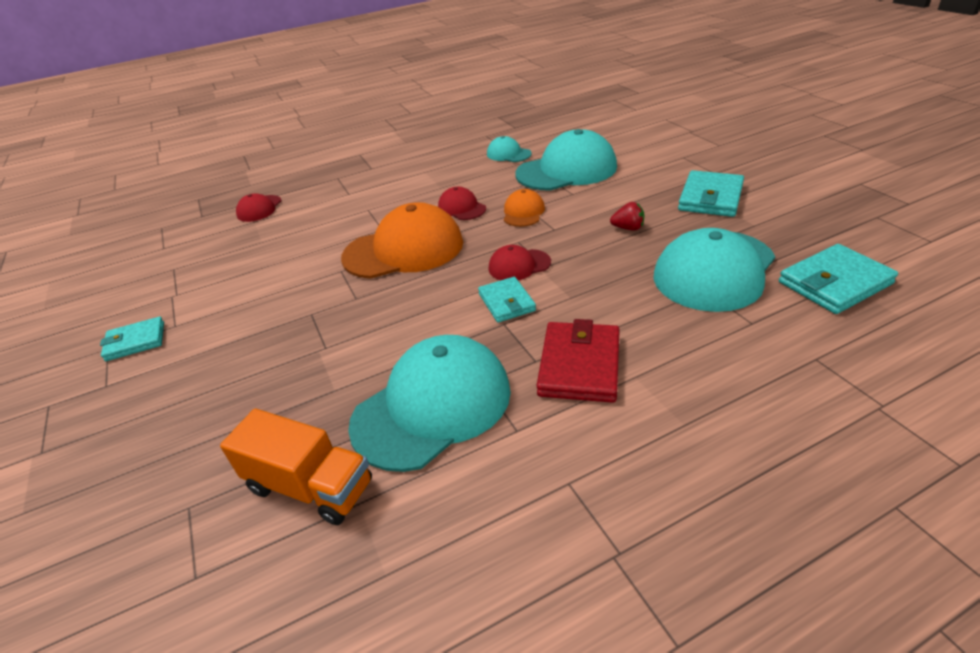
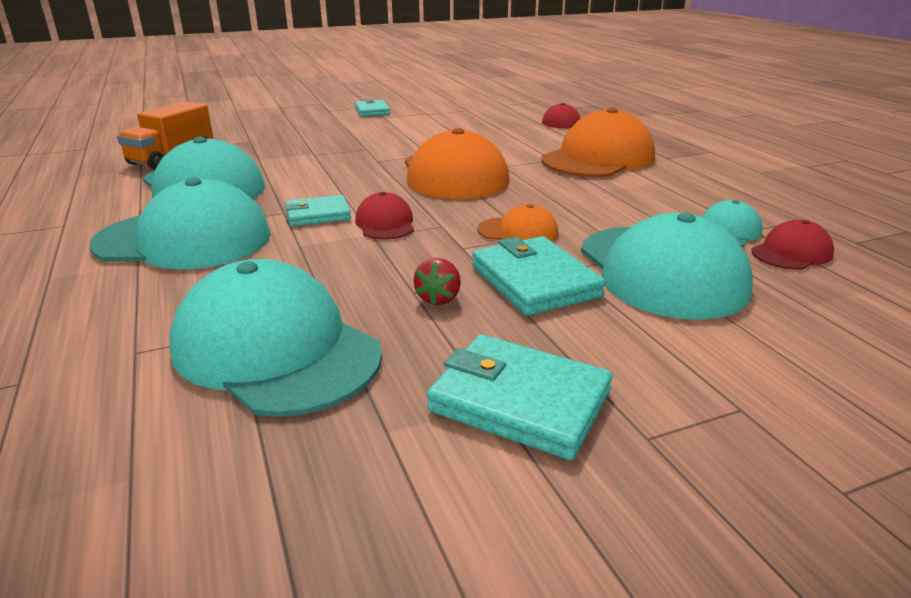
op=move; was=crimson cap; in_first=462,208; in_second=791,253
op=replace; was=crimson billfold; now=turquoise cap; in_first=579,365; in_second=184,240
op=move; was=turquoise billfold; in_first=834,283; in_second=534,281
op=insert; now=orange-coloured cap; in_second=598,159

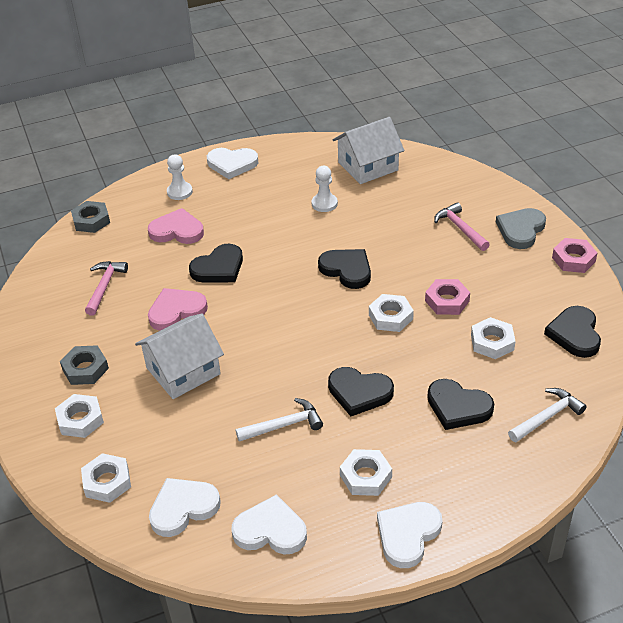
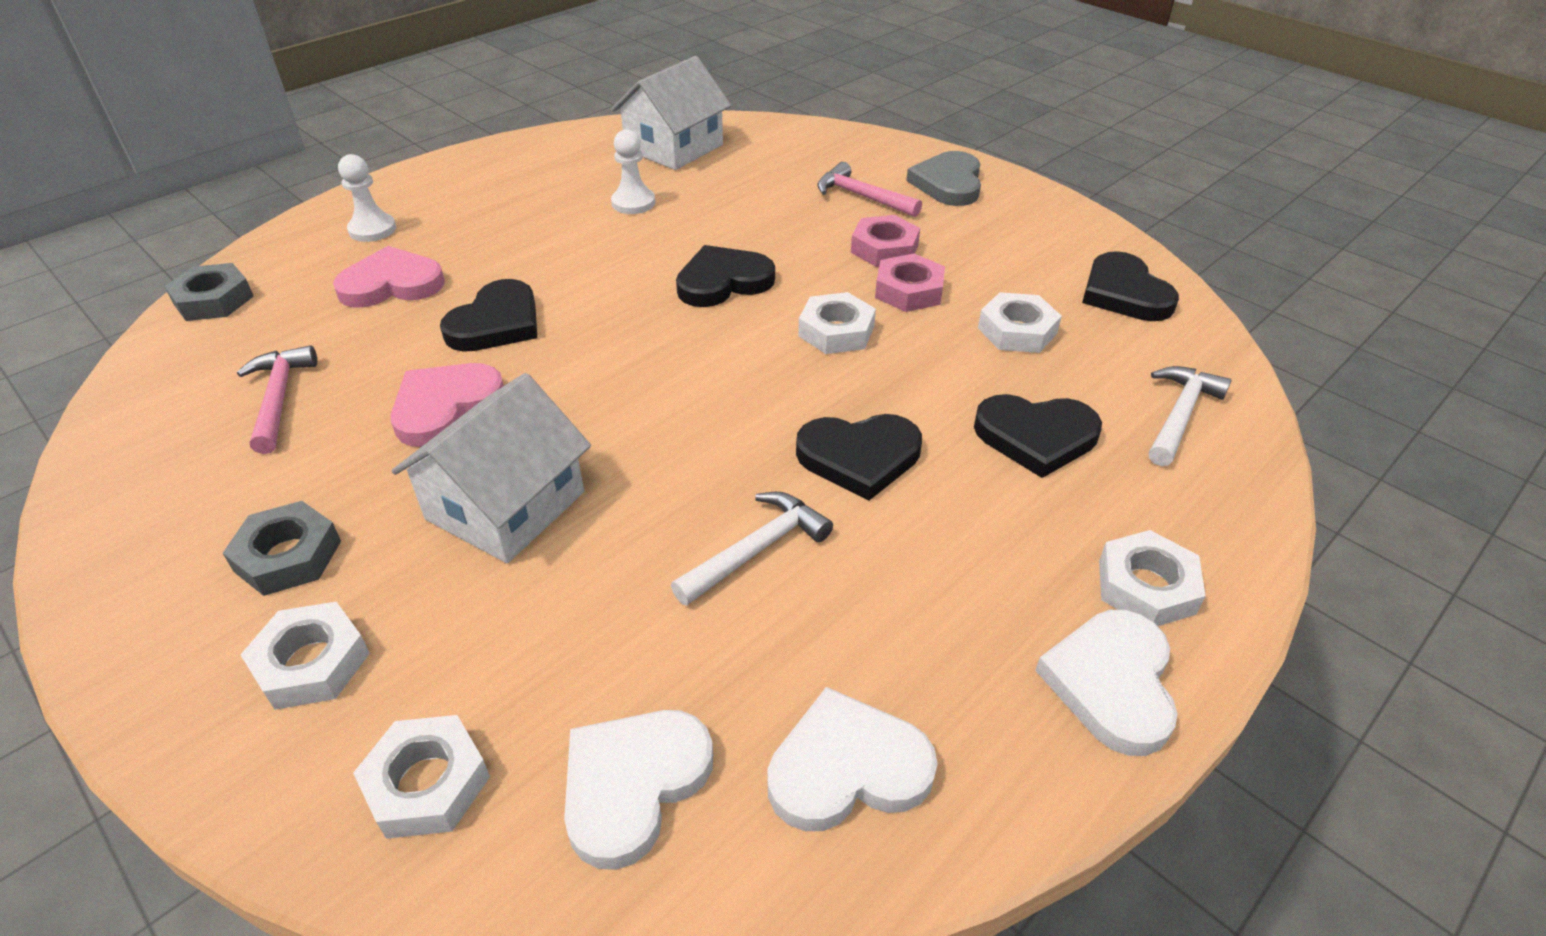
op=delete; was=snow-white heart shape; in_first=232,164
op=rotate; was=jet-black heart shape; in_first=347,270; in_second=723,281; clockwise=-45
op=move; was=snow-white hex nut; in_first=365,476; in_second=1146,587
op=move; was=pink hex nut; in_first=573,259; in_second=884,249

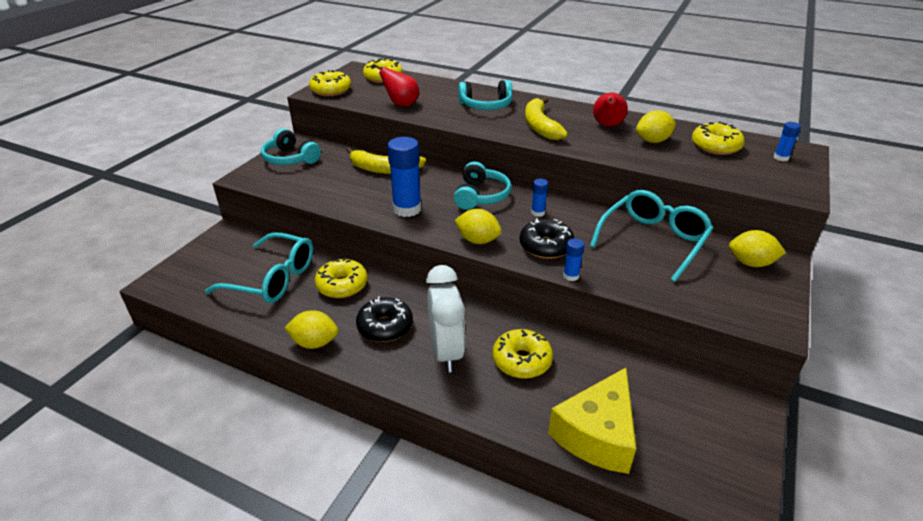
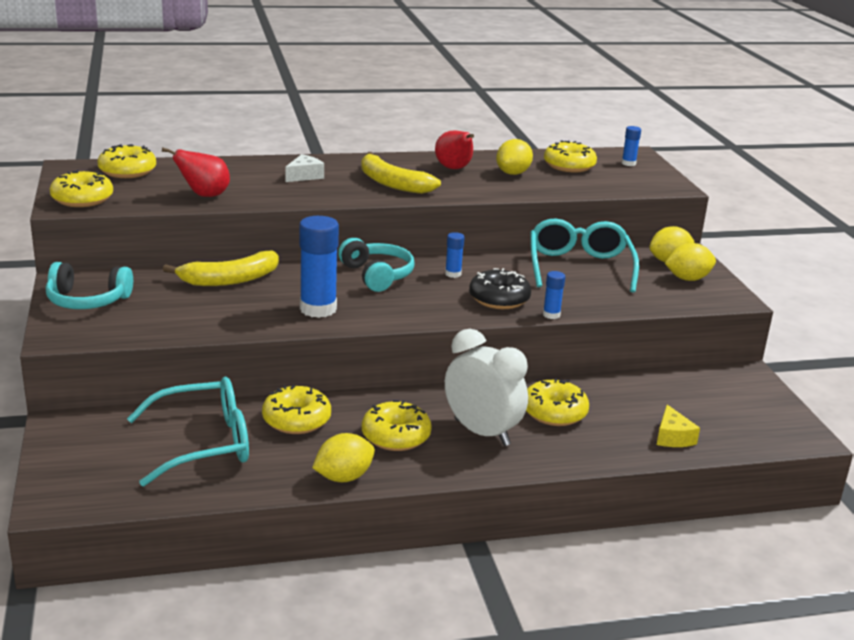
op=recolor; was=jet-black glazed donut; now=golden glazed donut; in_first=385,326; in_second=396,436
op=move; was=golden citrus fruit; in_first=477,240; in_second=687,279
op=replace; was=turquoise headset; now=snow-white cheese; in_first=486,106; in_second=304,176
op=resize; was=golden cheese; in_first=597,434; in_second=672,437; ratio=0.49

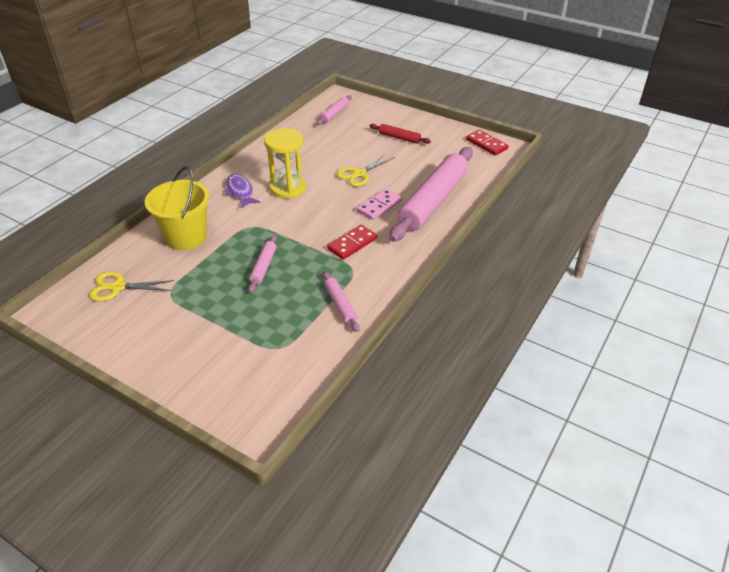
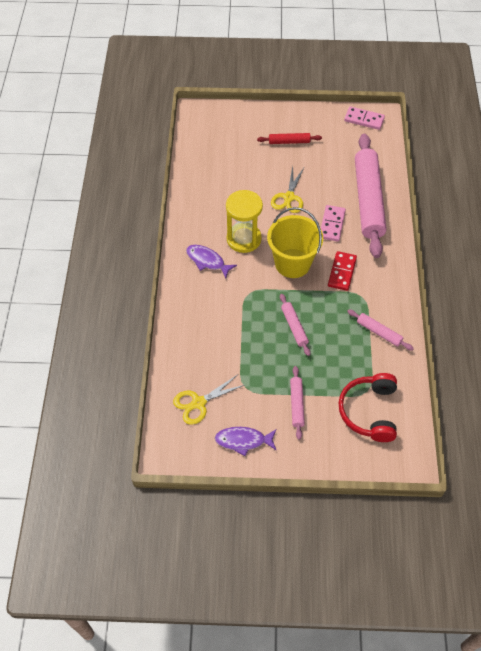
op=move; was=golden pail; in_first=186,237; in_second=292,263
op=move; was=pink pastry roller; in_first=334,114; in_second=296,404
op=recolor; was=crimson domino piece; now=pink domino piece; in_first=486,144; in_second=364,120
op=insert; now=royal purple fish; in_second=243,440
op=insert; now=crimson headset; in_second=369,411

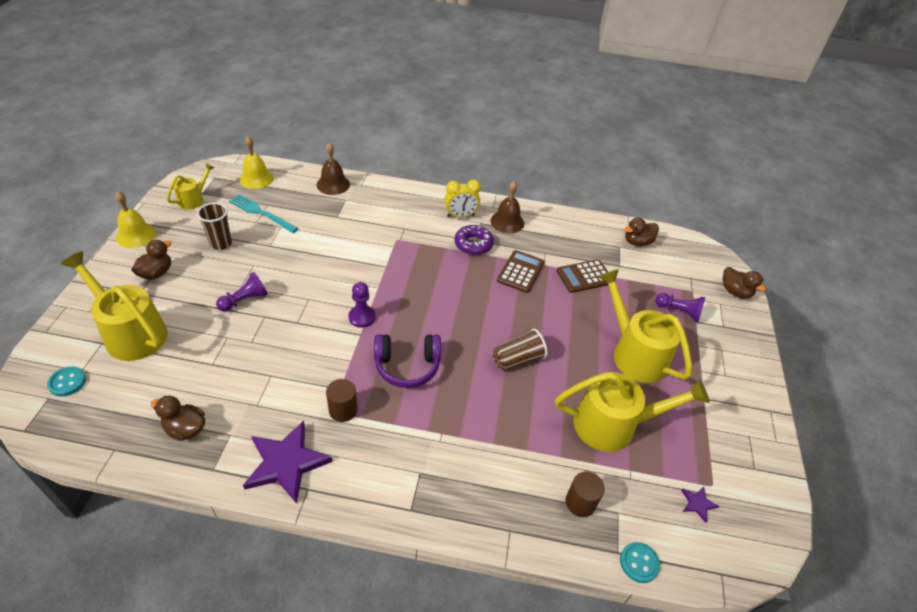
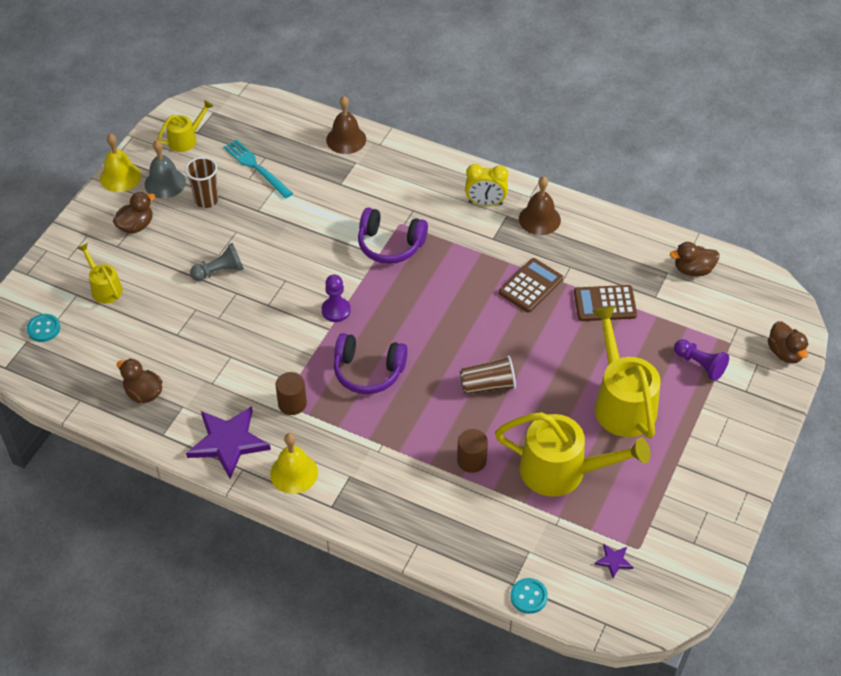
op=resize; was=golden watering pot; in_first=130,332; in_second=104,288; ratio=0.52
op=recolor; was=royal purple chess pawn; now=ash-grey chess pawn; in_first=245,300; in_second=220,271
op=move; was=golden hand bell; in_first=256,178; in_second=294,473
op=delete; was=royal purple glazed donut; in_first=473,244
op=move; was=dark brown cylinder shape; in_first=580,502; in_second=471,460
op=insert; now=ash-grey hand bell; in_second=165,183
op=insert; now=royal purple headset; in_second=390,244

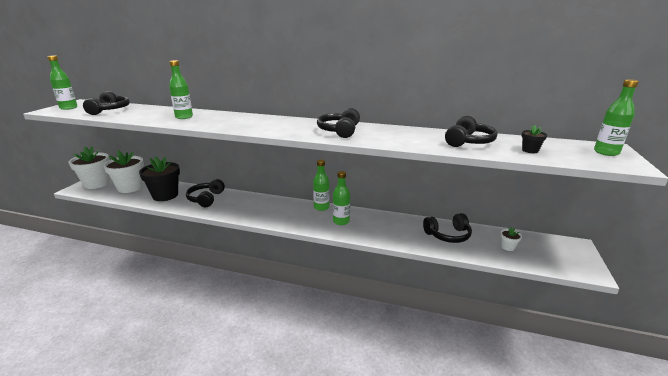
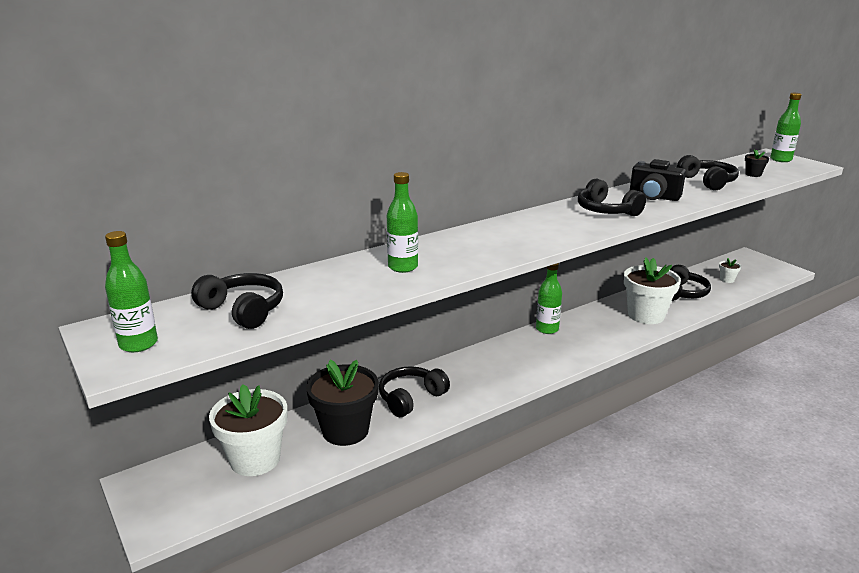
op=move; was=snow-white plant pot; in_first=97,184; in_second=646,315
op=rotate; was=jet-black headset; in_first=206,199; in_second=411,398; clockwise=90
op=delete; was=leaf-green bottle; in_first=341,221
op=insert; now=jet-black compact camera; in_second=654,197

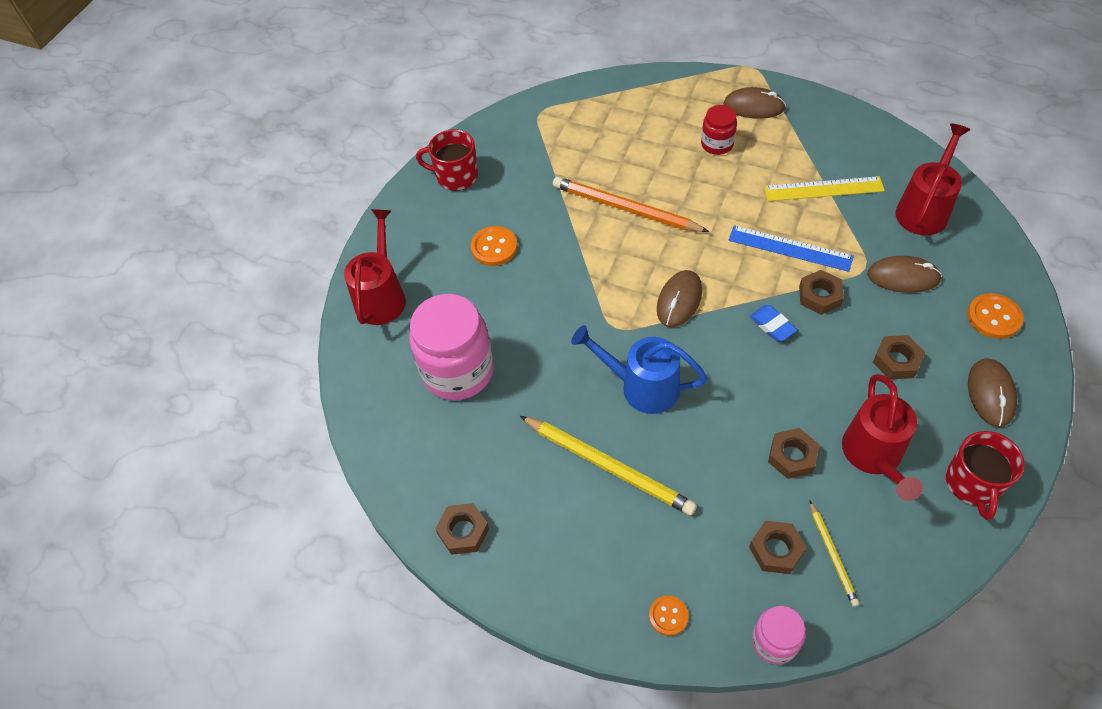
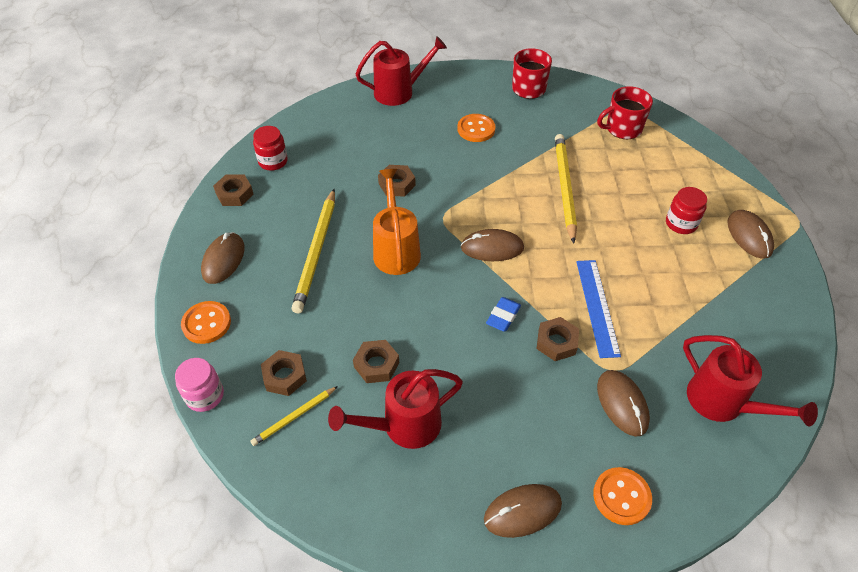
op=delete; was=pink preserve jar; in_first=458,371
op=recolor; was=orange-coloured pencil; now=golden pencil; in_first=625,208; in_second=564,187
op=recolor; was=blue watering pot; now=orange-coloured watering pot; in_first=641,387; in_second=396,249
op=resize; was=orange-coloured sewing button; in_first=668,616; in_second=206,323; ratio=1.55
op=delete; was=golden straightedge; in_first=823,189
op=move; was=dark brown hex nut; in_first=896,361; in_second=397,184
op=rotate; was=crimson watering pot; in_first=924,209; in_second=723,403; clockwise=45
op=move; was=crimson tea mug; in_first=972,484; in_second=622,128
op=insert; now=dark brown computer mouse; in_second=223,260
op=insert; now=crimson preserve jar; in_second=273,161

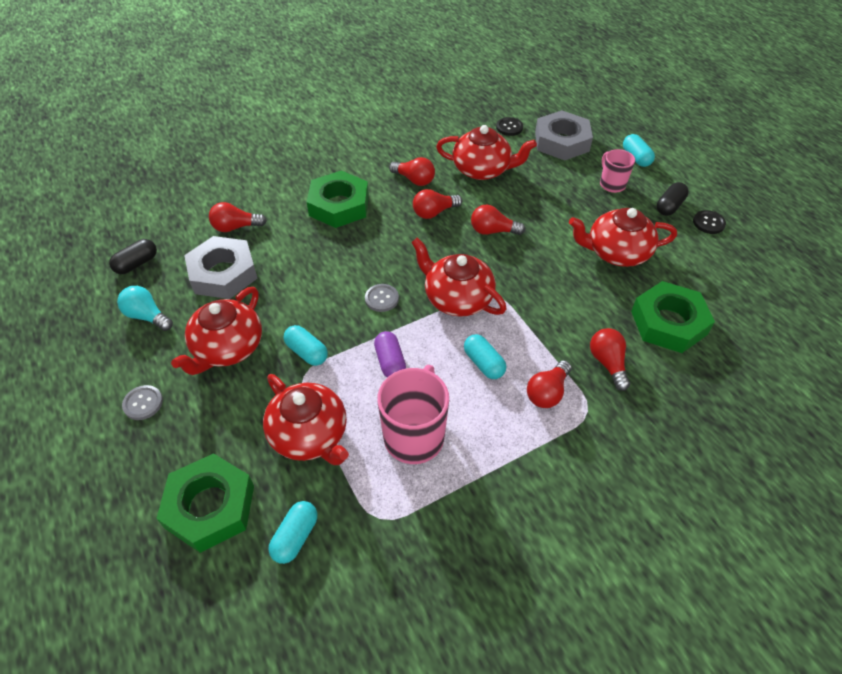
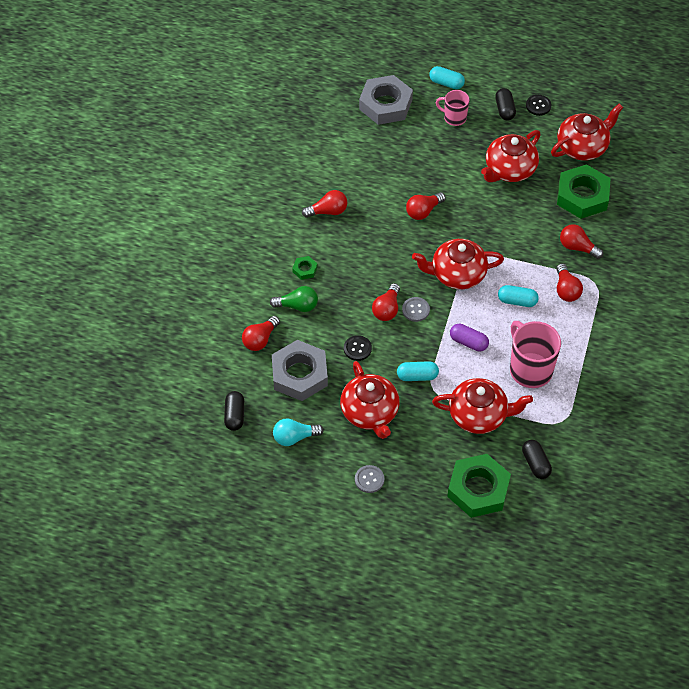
op=recolor; was=turquoise pill shape; now=jet-black pill shape; in_first=295,537; in_second=535,463
op=resize; was=leaf-green hex nut; in_first=339,205; in_second=305,269; ratio=0.43
op=move; was=crimson light bulb; in_first=434,212; in_second=387,309
op=move; was=crimson tea pot; in_first=482,170; in_second=583,147
op=move; was=jet-black sewing button; in_first=509,127; in_second=357,348
op=insert; now=leaf-green light bulb; in_second=297,306

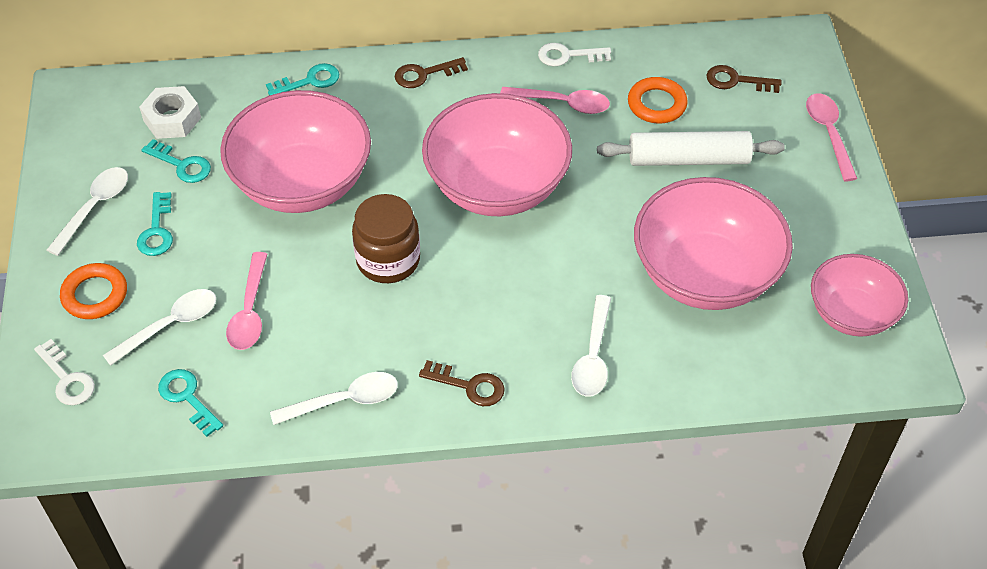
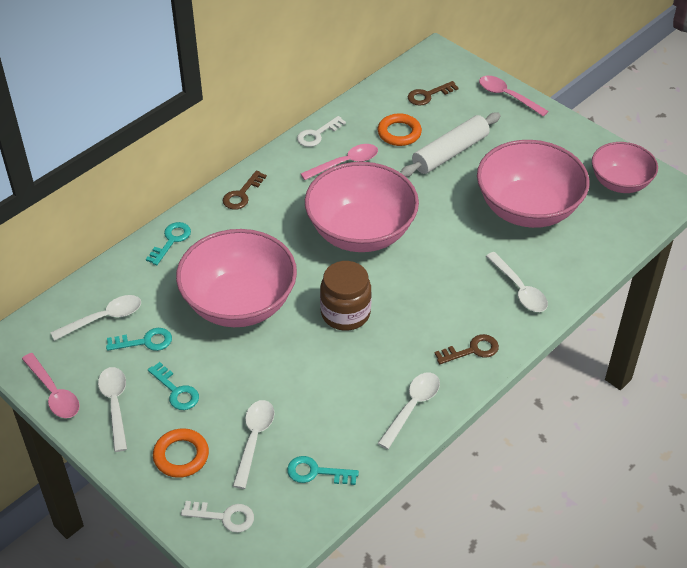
op=replace; was=snow-white hex nut; now=snow-white spoon; in_first=172,119; in_second=103,318
op=move; was=pink spoon; in_first=250,311; in_second=54,393

